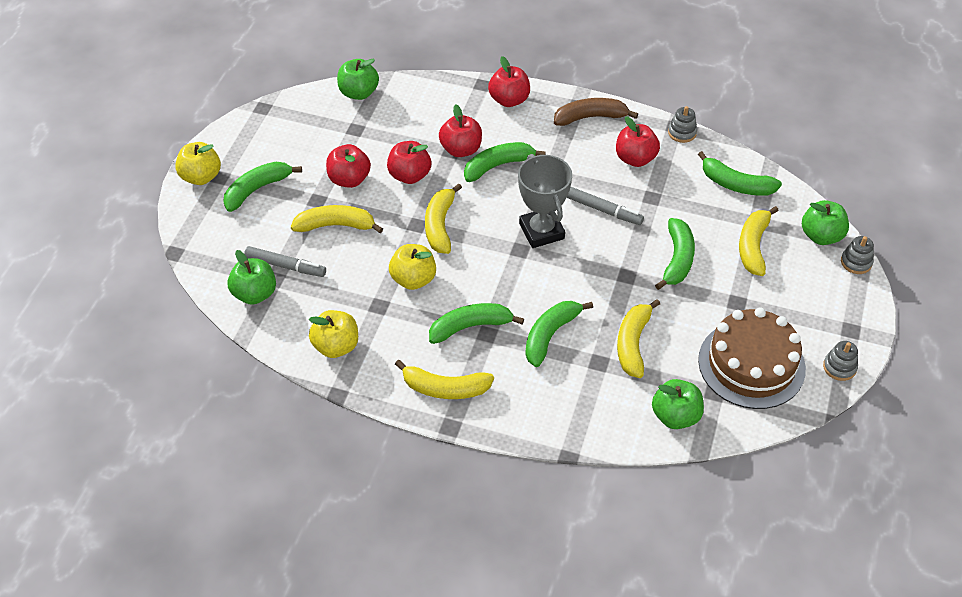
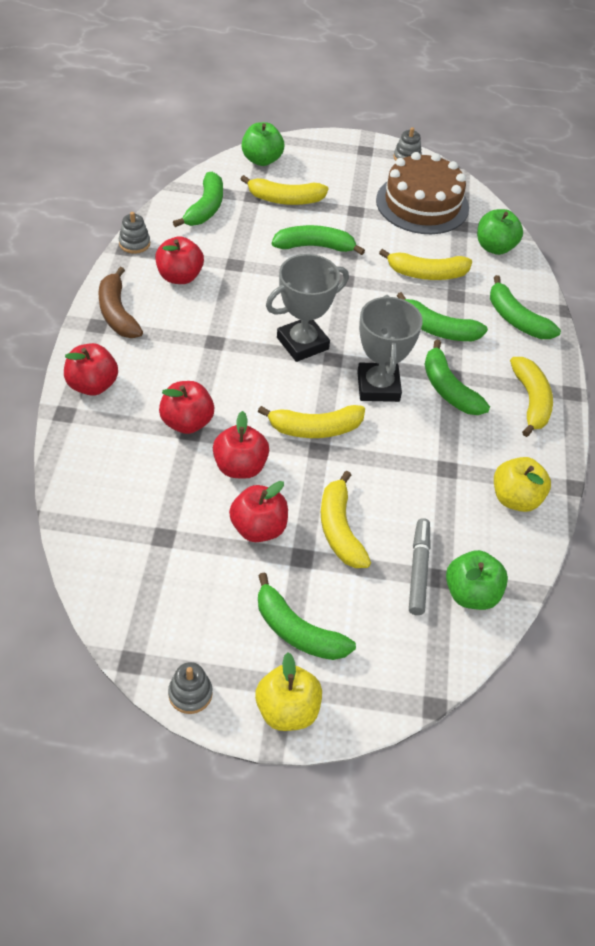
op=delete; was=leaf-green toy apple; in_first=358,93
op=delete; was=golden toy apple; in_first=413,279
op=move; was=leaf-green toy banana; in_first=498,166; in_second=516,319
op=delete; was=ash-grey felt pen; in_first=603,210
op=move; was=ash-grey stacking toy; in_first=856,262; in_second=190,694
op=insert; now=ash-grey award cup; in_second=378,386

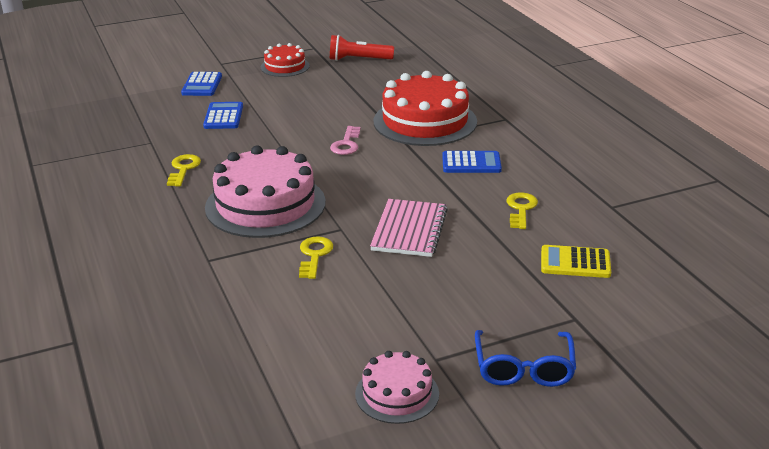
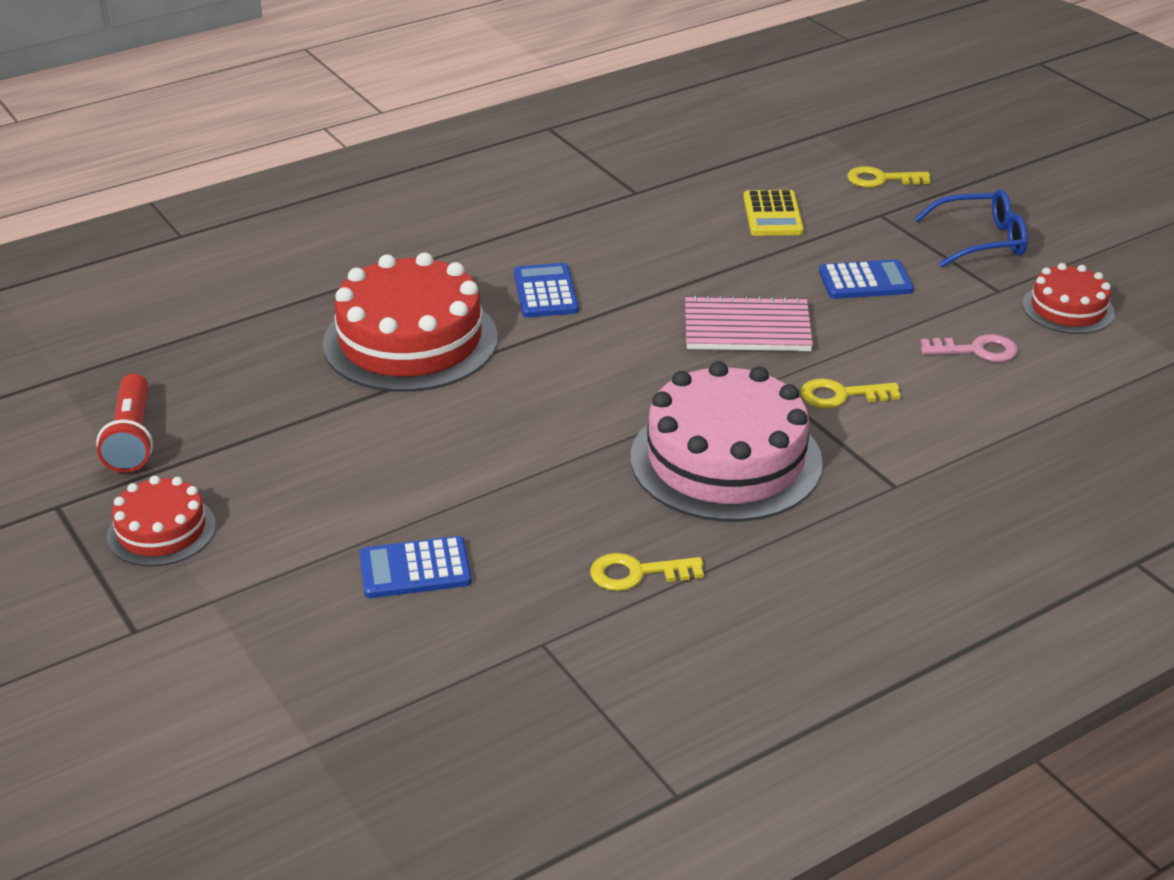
op=move; was=blue adding machine; in_first=202,85; in_second=865,281
op=move; was=pink door key; in_first=346,144; in_second=977,350
op=recolor; was=pink gateau; now=crimson gateau; in_first=397,394; in_second=1068,309
op=move; was=golden door key; in_first=521,209; in_second=881,179

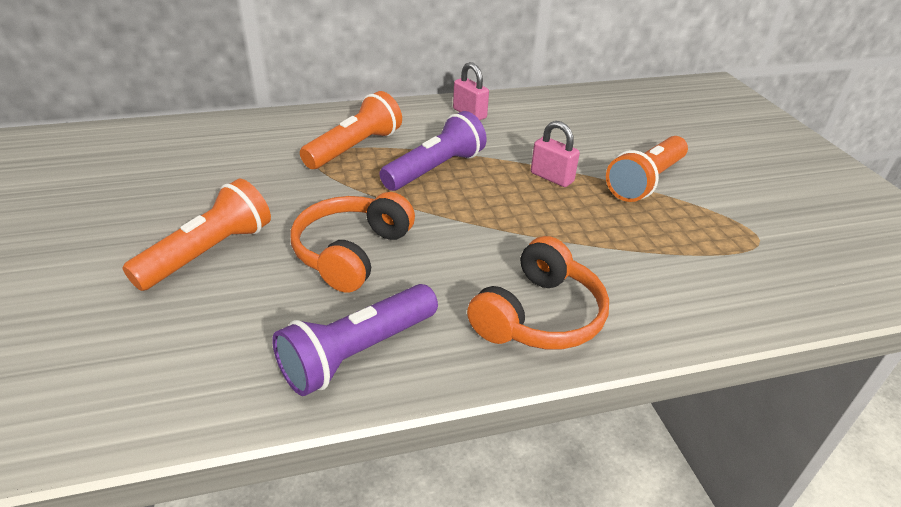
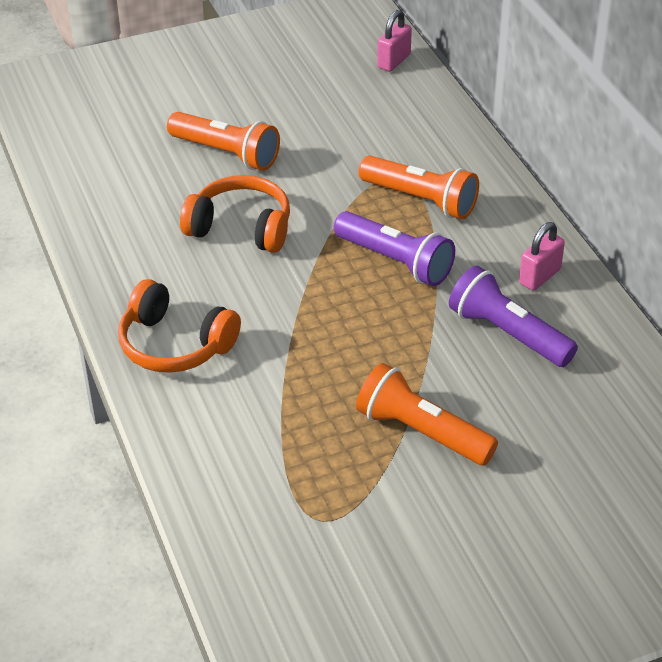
op=move; was=royal purple pocket torch; in_first=357,352; in_second=508,333
op=move; was=pink lock; in_first=551,177; in_second=394,61

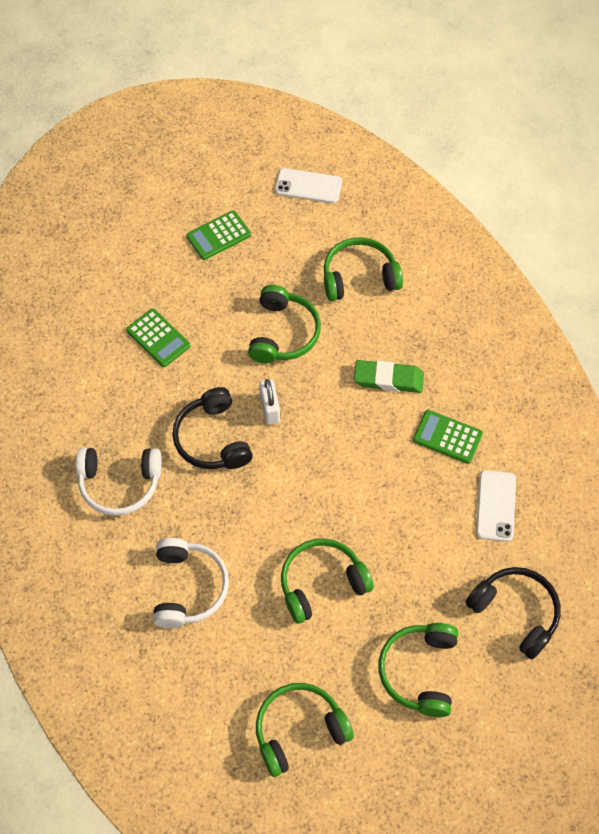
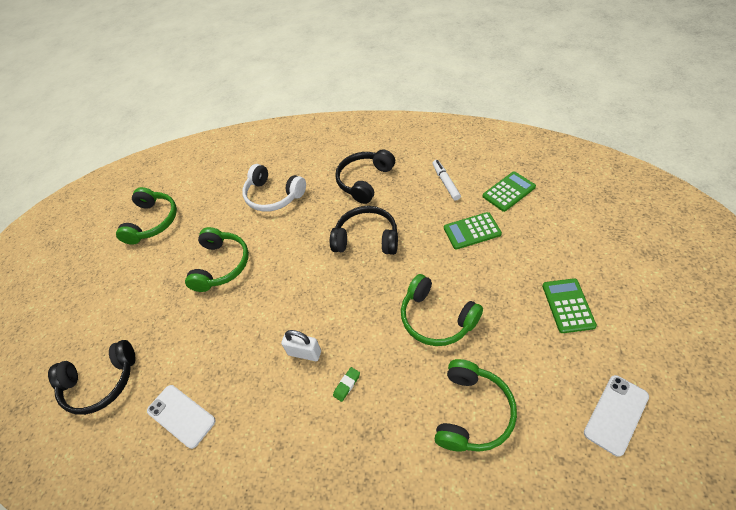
op=recolor; was=snow-white headset; now=jet-black headset; in_first=120,484; in_second=364,181
op=move; was=snow-white lock; in_first=269,409; in_second=304,353
op=resize; was=leaf-green eraser; in_first=388,379; in_second=347,385; ratio=0.48
op=delete; was=leaf-green headset; in_first=419,671
op=move; was=leaf-green adding machine; in_first=447,437; in_second=508,192
op=insert; now=snow-white felt pen; in_second=445,182

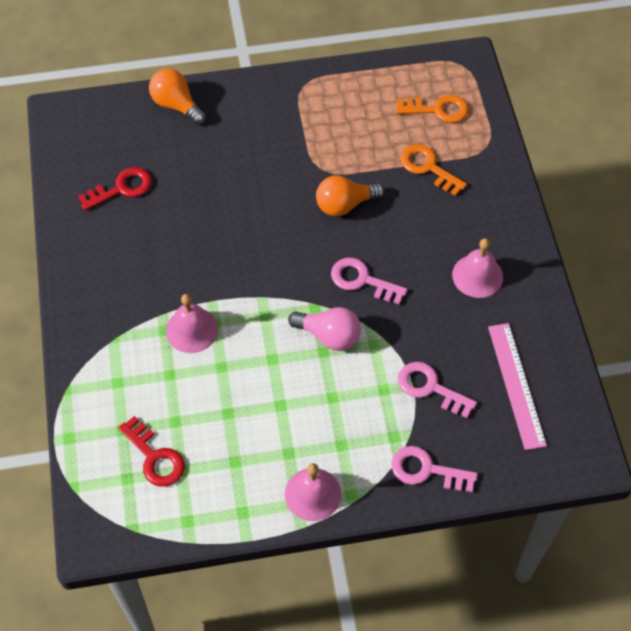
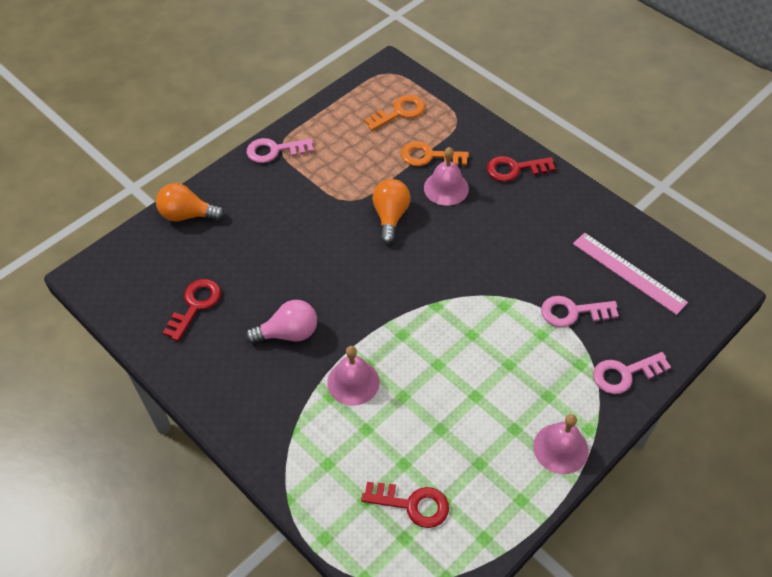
op=move; was=pink light bulb; in_first=329,336; in_second=288,333
op=rotate; was=orange-coloured light bulb; in_first=344,205; in_second=390,216; clockwise=150
op=move; was=pink door key; in_first=362,280; in_second=275,150
op=move; was=pink hand bell; in_first=477,276; in_second=446,188
op=insert; now=crimson door key; in_second=514,169

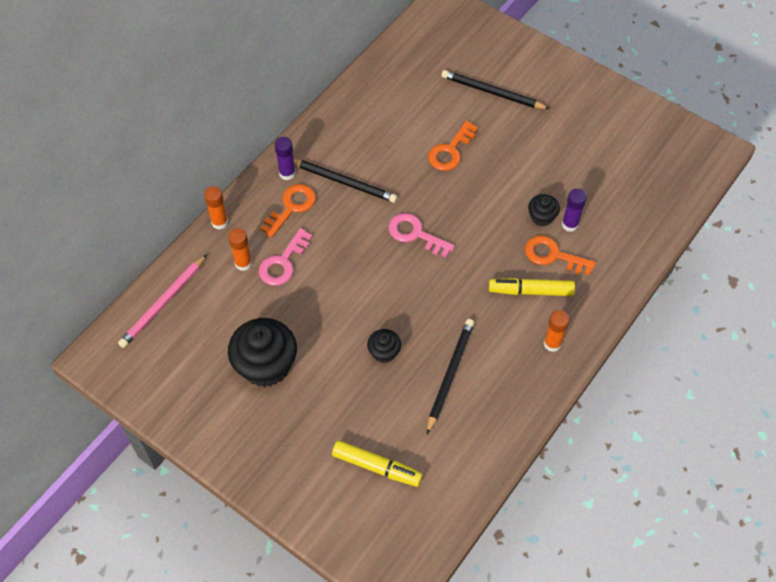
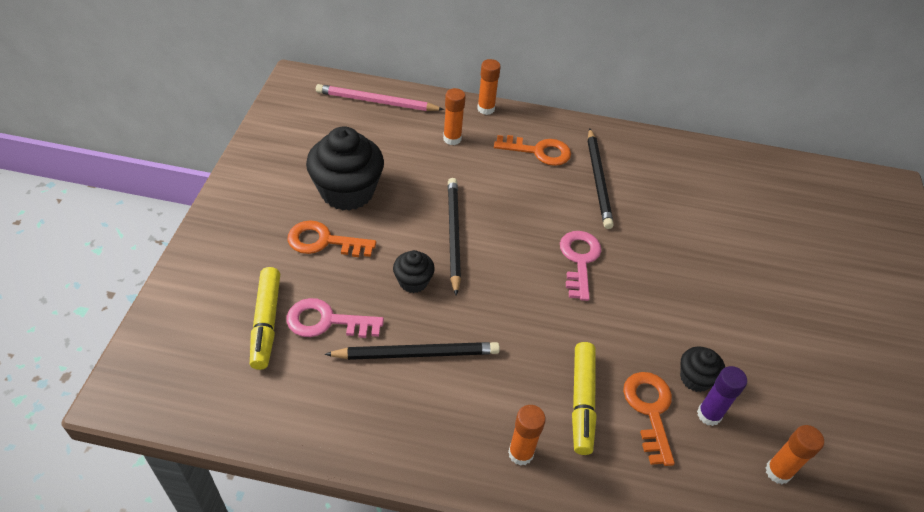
op=move; was=pink door key; in_first=283,262; in_second=326,321
op=delete; was=royal purple stick of glue; in_first=287,173
op=move; was=orange-coloured door key; in_first=450,151; in_second=324,241
op=move; was=jet-black pencil; in_first=492,92; in_second=453,234
op=rotate; was=golden felt pen; in_first=530,291; in_second=582,402; clockwise=-150
op=insert; now=orange-coloured stick of glue; in_second=778,472

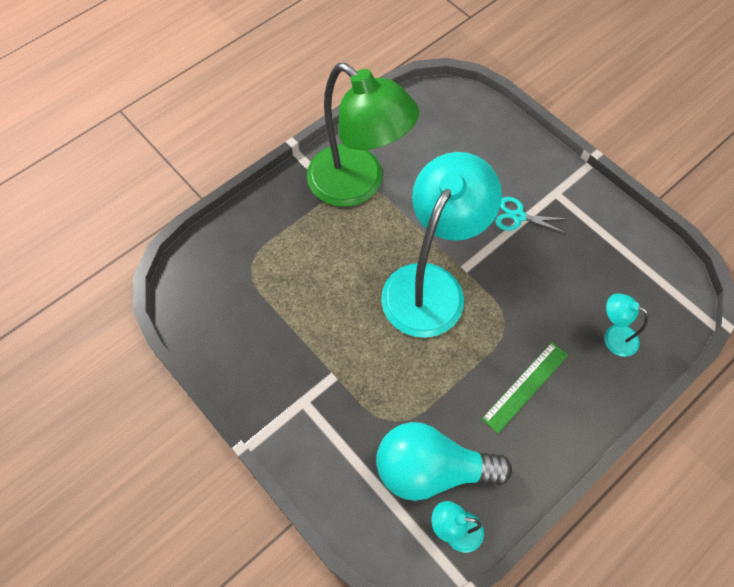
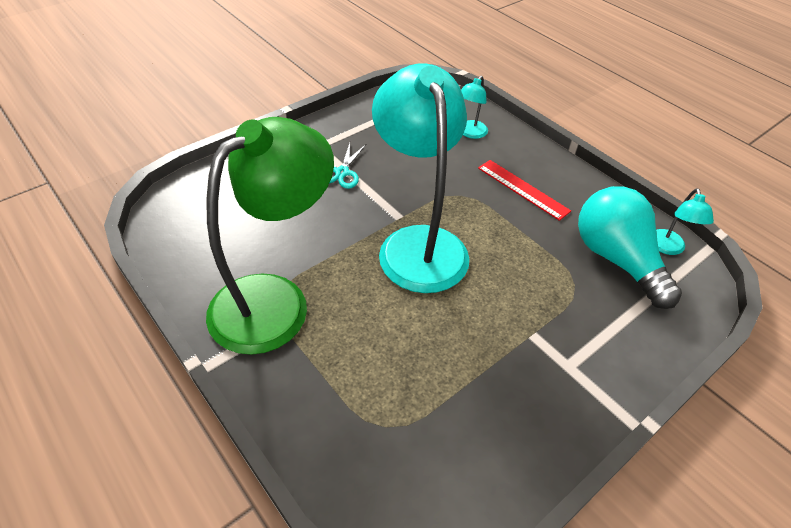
op=rotate; was=turquoise light bulb; in_first=431,469; in_second=616,259; clockwise=150
op=rotate; was=turquoise lamp; in_first=431,285; in_second=418,243; clockwise=45
op=recolor; was=leaf-green straightedge; now=crimson straightedge; in_first=525,386; in_second=522,189

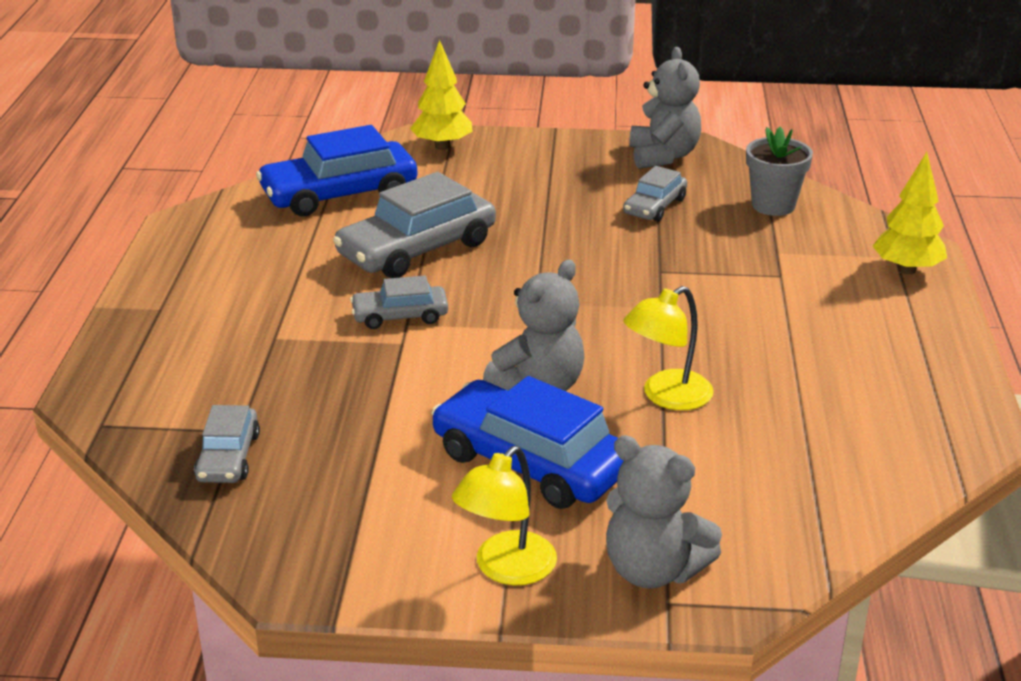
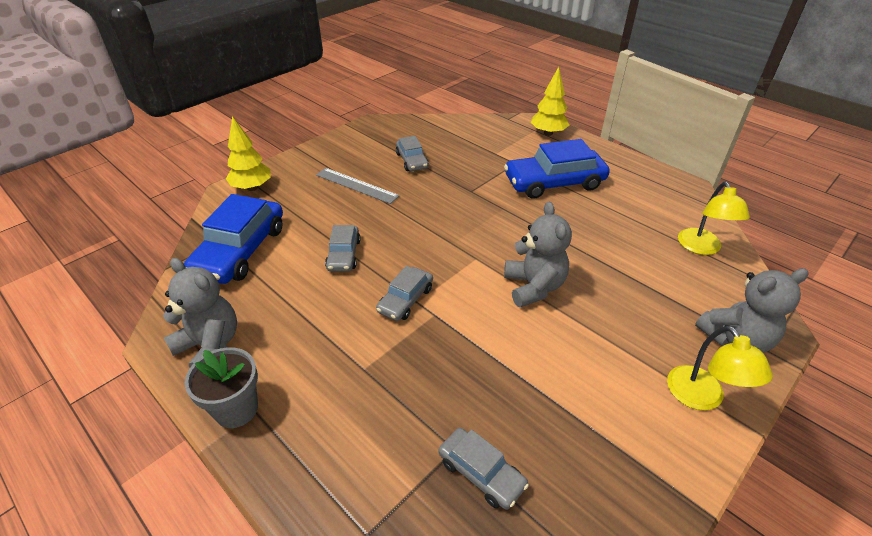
op=resize; was=ash-grey toy car; in_first=417,249; in_second=344,254; ratio=0.54
op=move; was=blue toy car; in_first=531,462; in_second=554,182
op=move; was=golden lamp; in_first=666,396; in_second=702,248
op=move; was=ash-grey teddy bear; in_first=663,156; in_second=210,346
op=move; was=ash-grey plant pot; in_first=773,205; in_second=236,409
op=insert; now=ash-grey straightedge; in_second=356,185

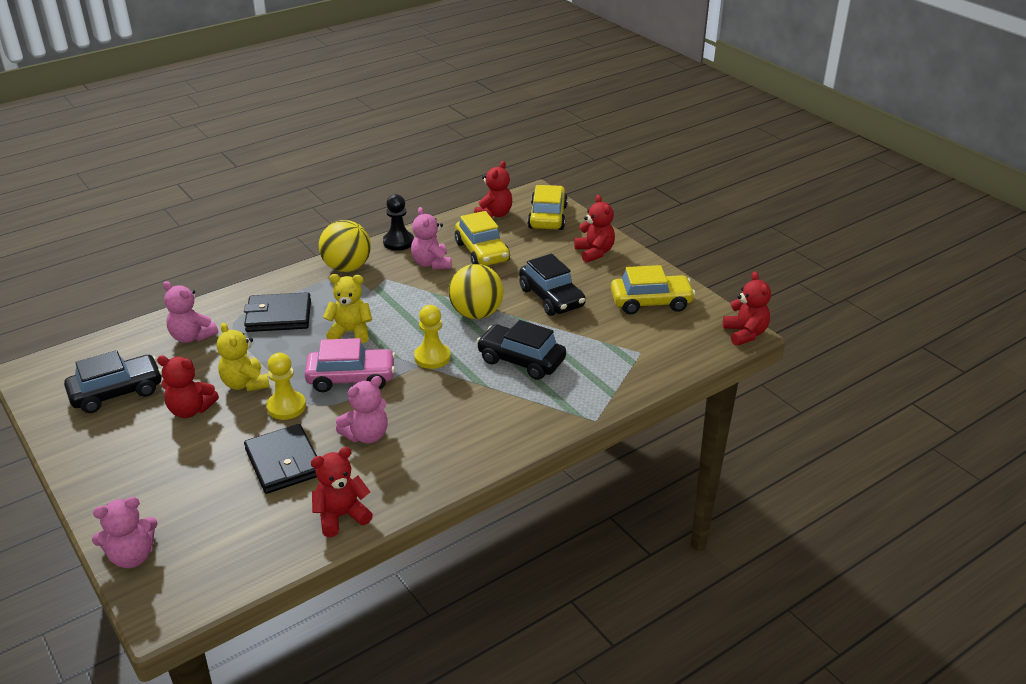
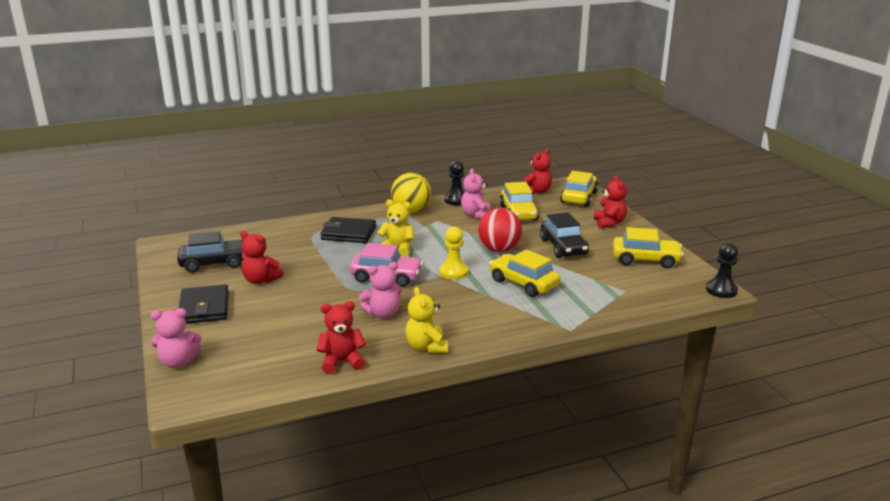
op=delete; was=pink teddy bear; in_first=192,337
op=move; was=golden teddy bear; in_first=245,384; in_second=426,347
op=move; was=jet-black billfold; in_first=284,462; in_second=204,308
op=delete; was=golden chess pawn; in_first=286,407
op=recolor; was=golden sphere; now=crimson sphere; in_first=476,314; in_second=499,250
op=recolor; was=jet-black toy car; now=golden toy car; in_first=521,360; in_second=523,283
op=replace; was=crimson teddy bear; now=jet-black chess pawn; in_first=745,334; in_second=721,290

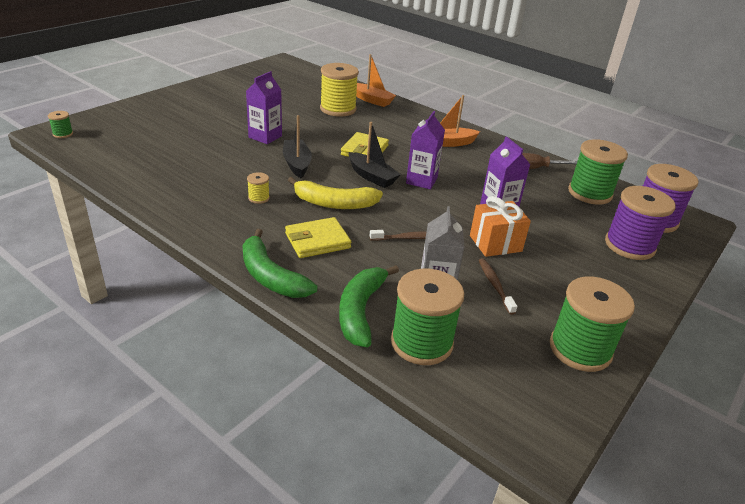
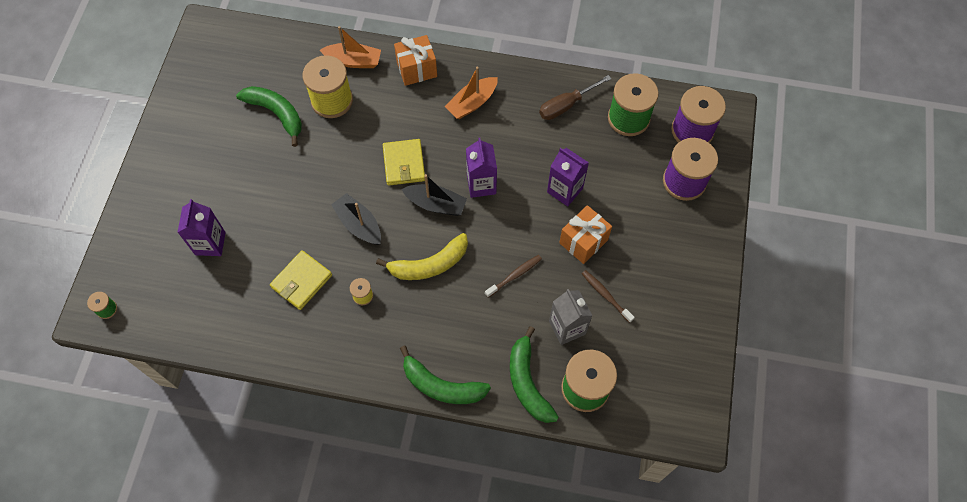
op=move; was=royal purple juice carton; in_first=265,137; in_second=210,243
op=move; was=golden billfold; in_first=317,241; in_second=301,281
op=delete; was=leaf-green spool; in_first=580,349
op=insert; now=leaf-green toy banana; in_second=277,114
op=insert; now=orange-coloured gift; in_second=417,69

